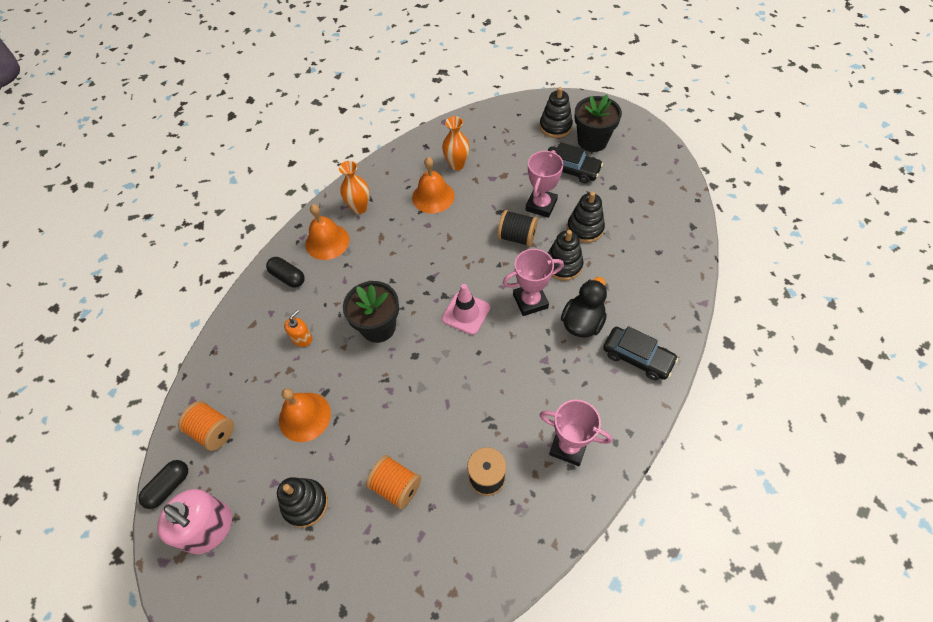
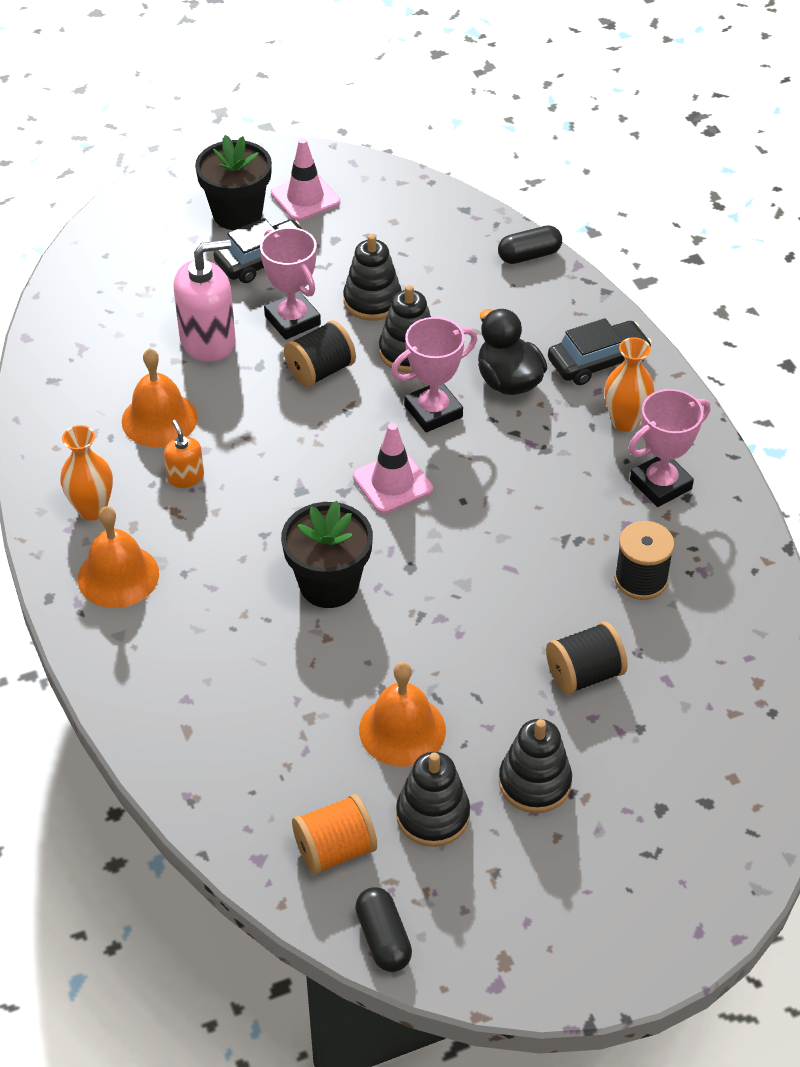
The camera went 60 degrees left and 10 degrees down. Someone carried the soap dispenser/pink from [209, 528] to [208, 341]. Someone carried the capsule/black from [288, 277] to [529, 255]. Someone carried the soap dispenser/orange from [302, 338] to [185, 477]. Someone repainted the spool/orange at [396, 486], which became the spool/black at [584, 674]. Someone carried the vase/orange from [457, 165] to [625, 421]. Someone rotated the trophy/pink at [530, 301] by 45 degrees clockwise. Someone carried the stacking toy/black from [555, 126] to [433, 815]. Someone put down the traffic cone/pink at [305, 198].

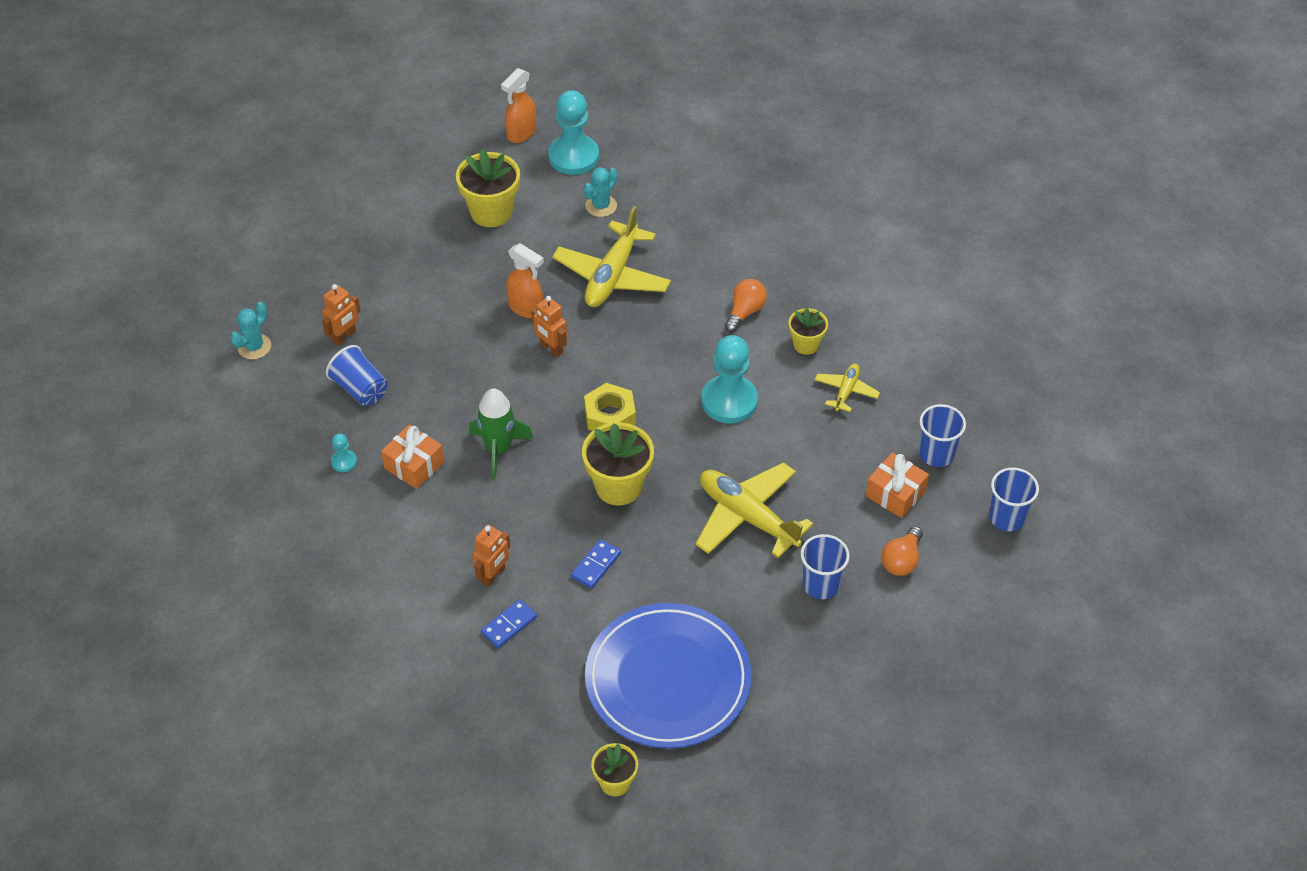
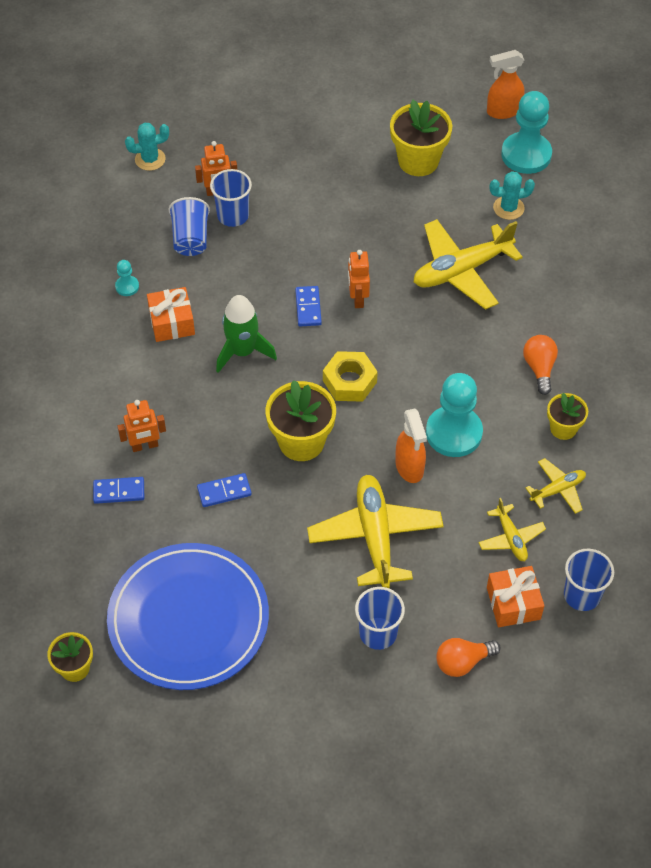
The camera went 40 degrees right and 5 degrees up. Someone carried the spray bottle/orange from [526, 308] to [409, 467]. Someone rotated the light bulb/orange at [745, 312] by 75 degrees counterclockwise. Someone carried the cup/blue from [1007, 517] to [233, 215]. Someone put down the domino/blue at [308, 307]. Someone put down the plane/yellow at [511, 538].

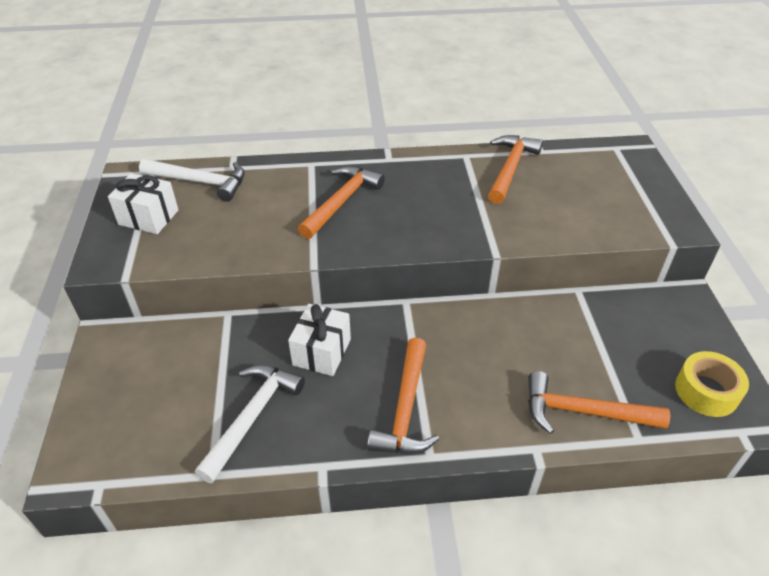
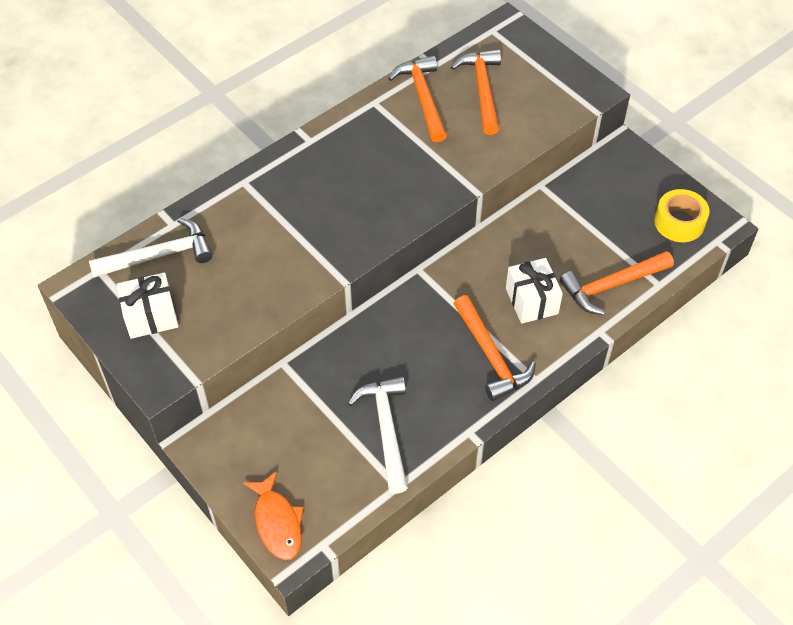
The camera went 35 degrees left and 10 degrees up. Someone carried the gift/white from [322, 352] to [531, 301]. Someone carried the hammer/orange from [341, 202] to [482, 90]. Someone put down the fish/orange at [277, 522].

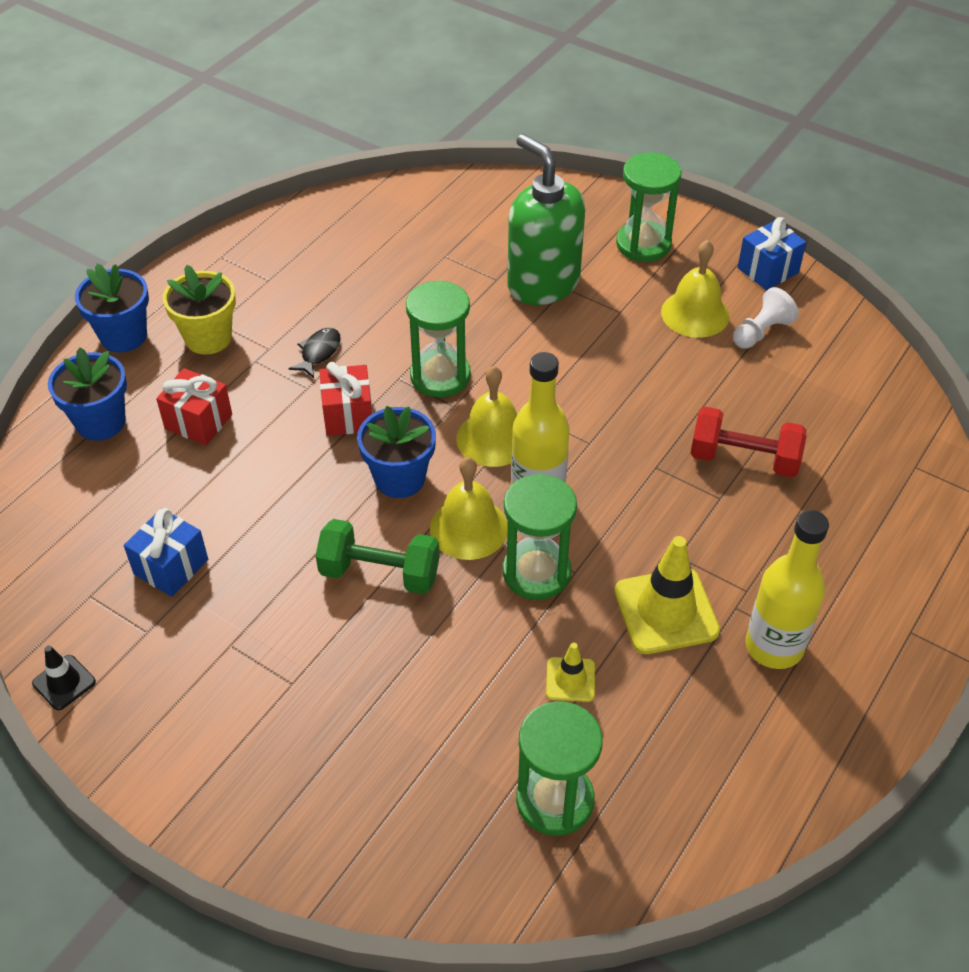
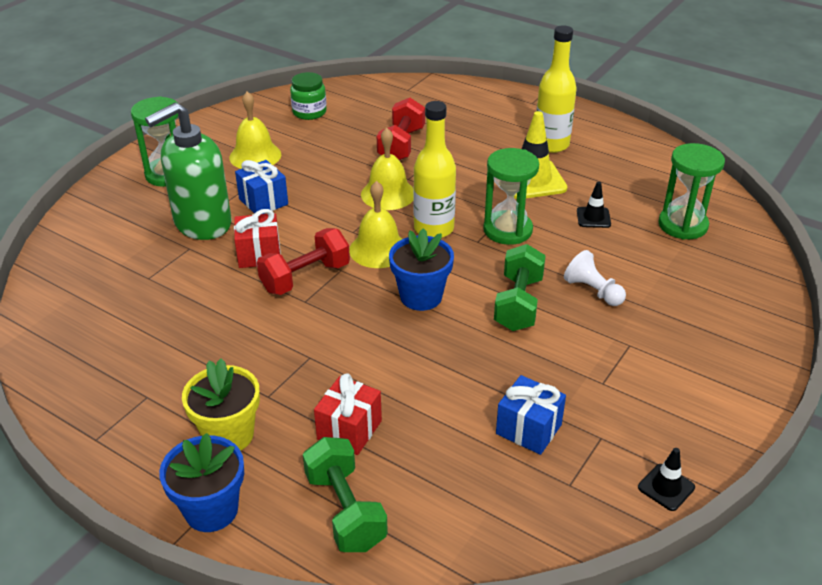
The camera went 90 degrees left and 10 degrees down. Someone swapped the flower pot/blue at [100, 422] for the dumbbell/green at [345, 510]. Someone took away the fish/black at [319, 352]. Someone carried the gift/red from [348, 415] to [259, 254]. Someone swapped the hourglass/green at [440, 376] for the dumbbell/red at [305, 277]. Someone carried the bell/yellow from [469, 528] to [388, 194]. Someone repainted the traffic cone/yellow at [570, 679], which became the traffic cone/black at [593, 217]. Someone carried the pawn/white from [761, 332] to [593, 291]. Someone carried the gift/blue from [768, 270] to [263, 201]. Someone put down the jar/green at [309, 112].

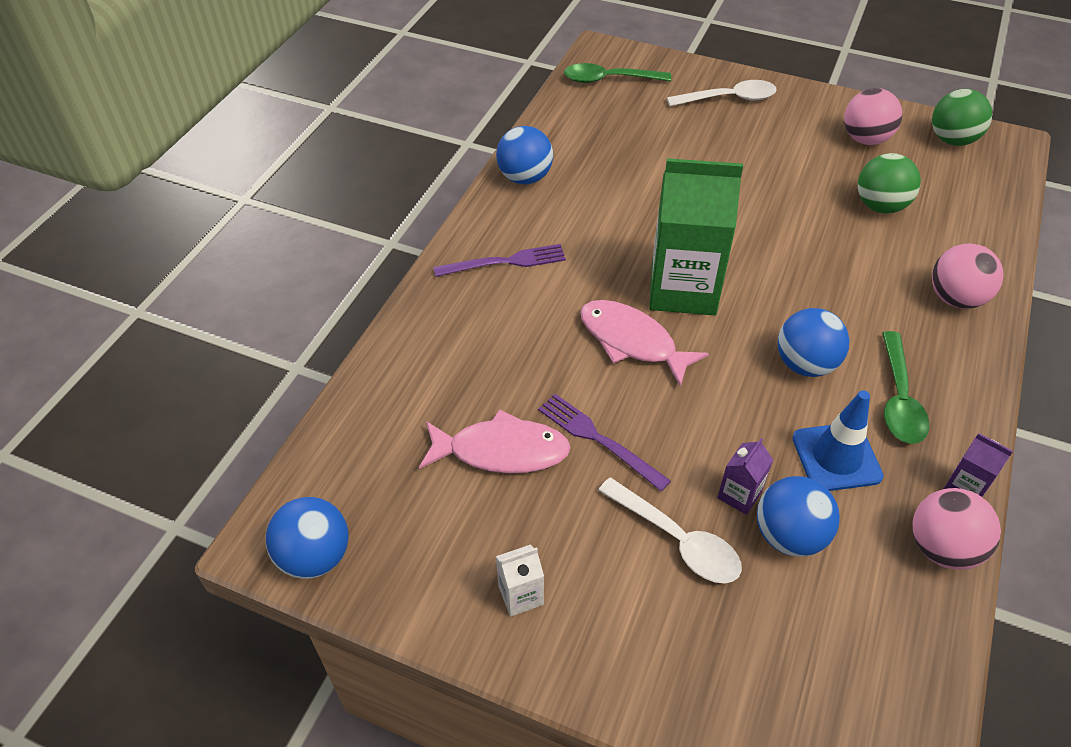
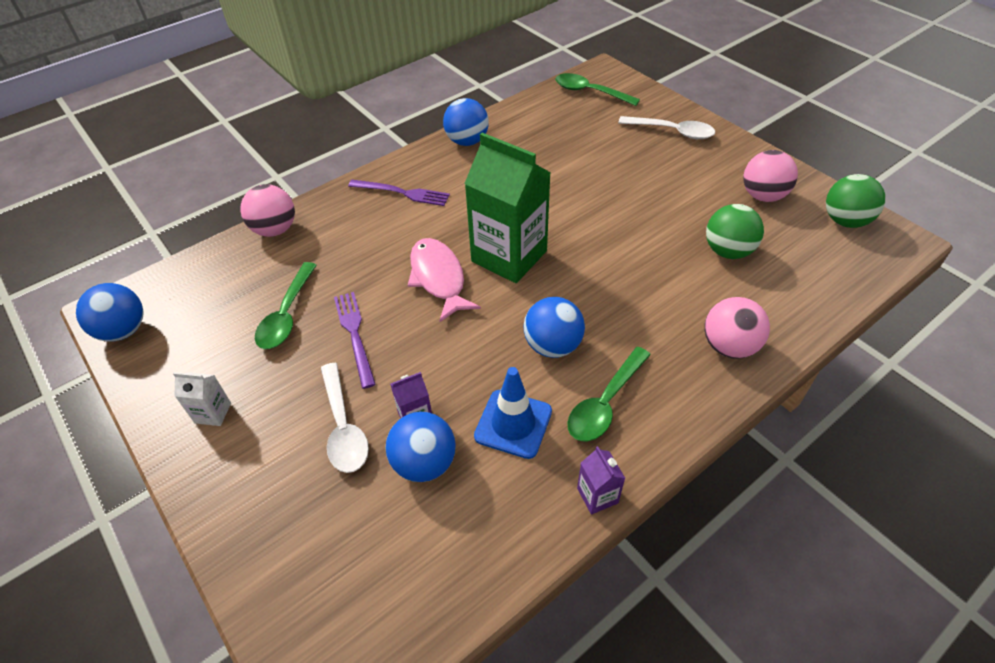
The camera went 30 degrees right and 0 degrees up. Someone swapped the fish/pink at [502, 451] for the spoon/green at [287, 315]. Someone carried the ball/pink from [942, 548] to [275, 230].

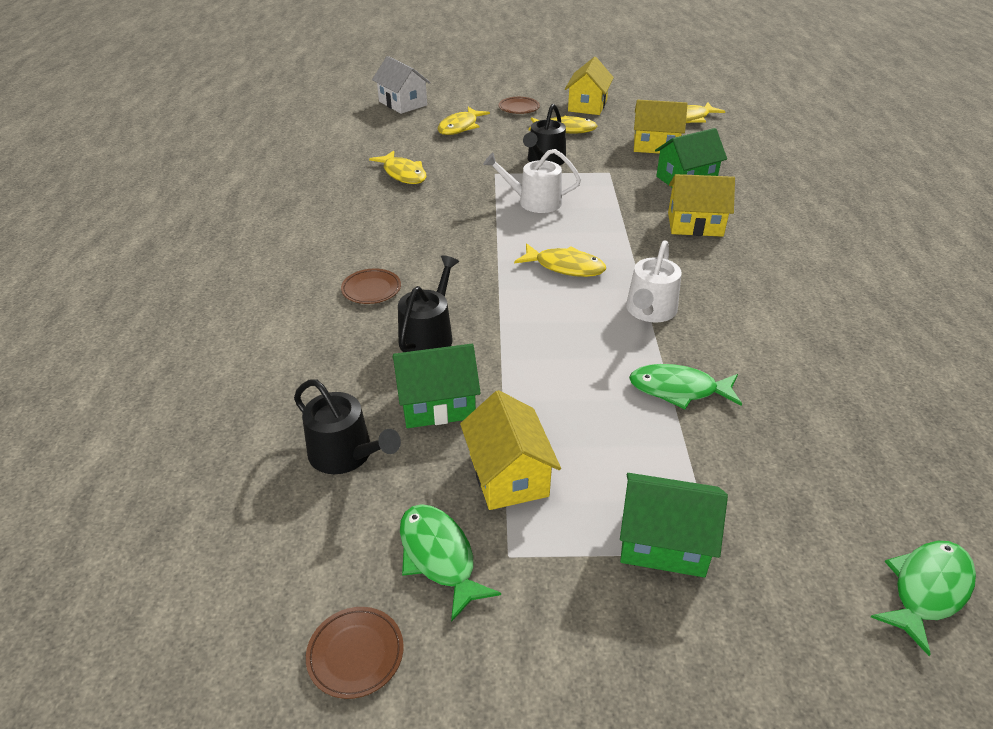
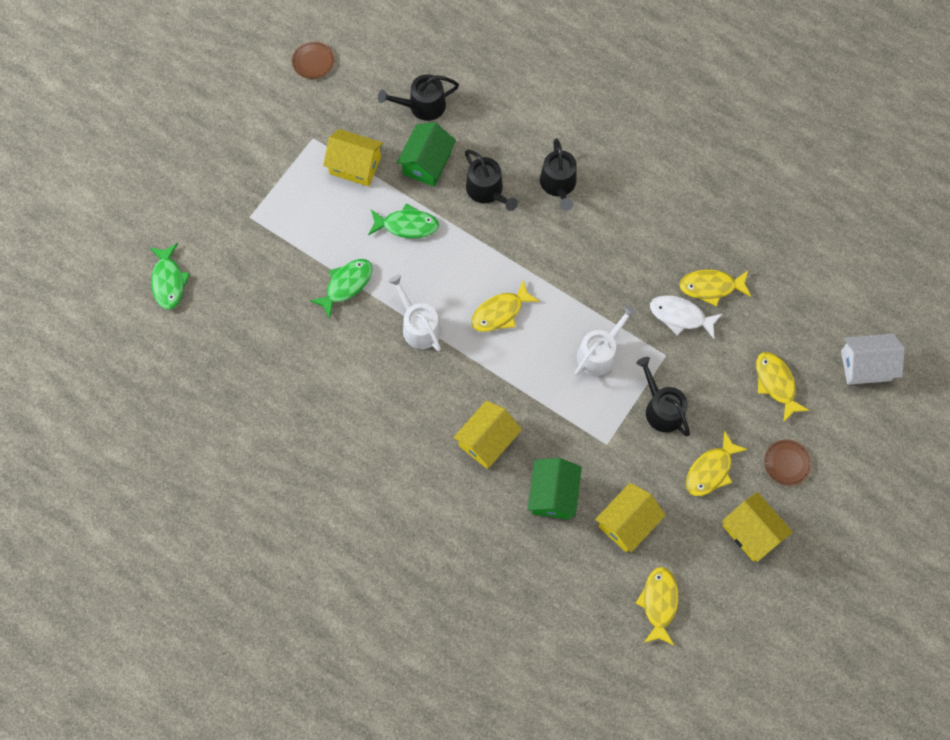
The camera went 125 degrees right and 30 degrees up. Someone swapped the plate/brown at [371, 289] for the watering can/black at [558, 185]. Someone carried the fish/green from [439, 557] to [407, 225]. Someone took away the house/green at [663, 542]. Someone put down the fish/white at [680, 316].

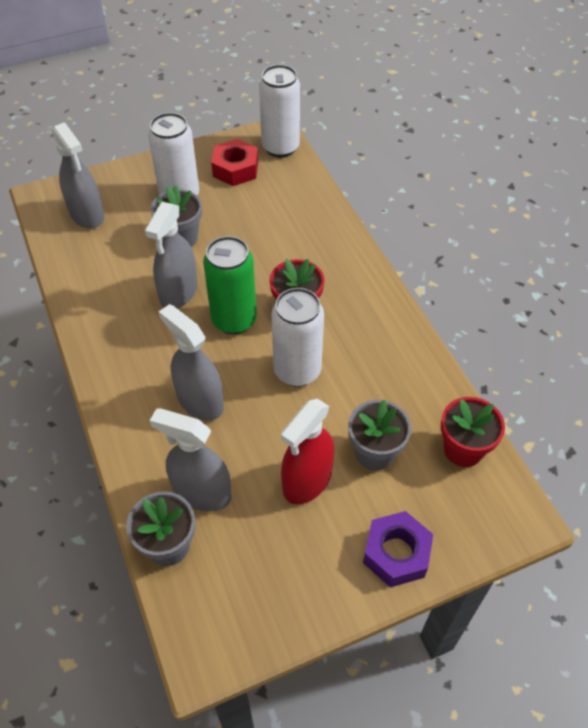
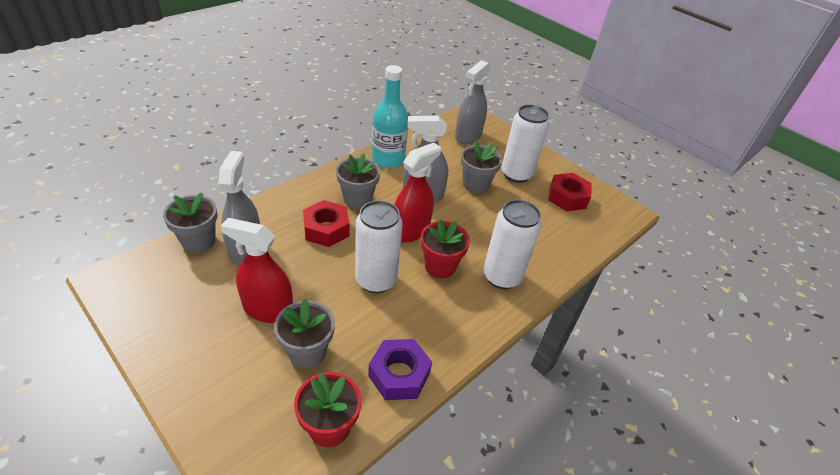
The camera went 65 degrees right and 10 degrees down. Someone swapped the spray bottle/grey at [200, 401] for the nut/red at [326, 229]. Someone swapped the can/green at [234, 320] for the spray bottle/red at [411, 231]. Someone carried the can/white from [280, 147] to [502, 277]. Someone carried the nut/purple from [396, 553] to [399, 374]. Someone put down the flower pot/grey at [357, 199]. Someone put down the bottle/turquoise at [388, 159].

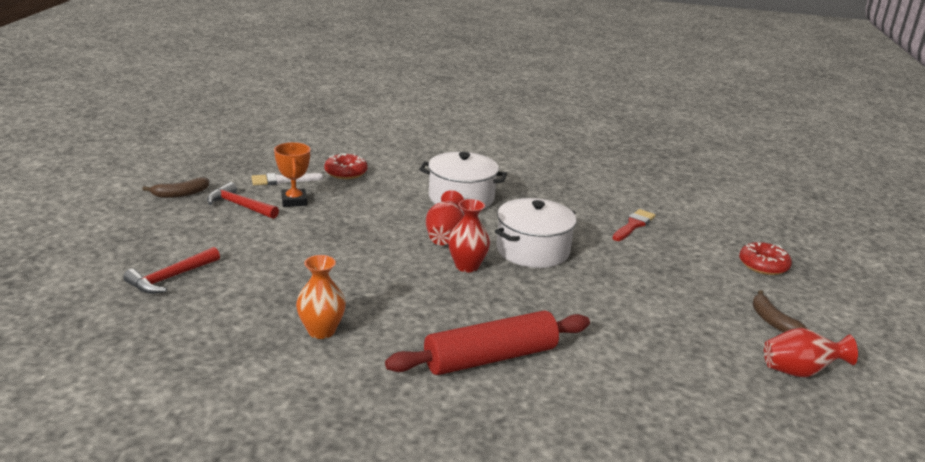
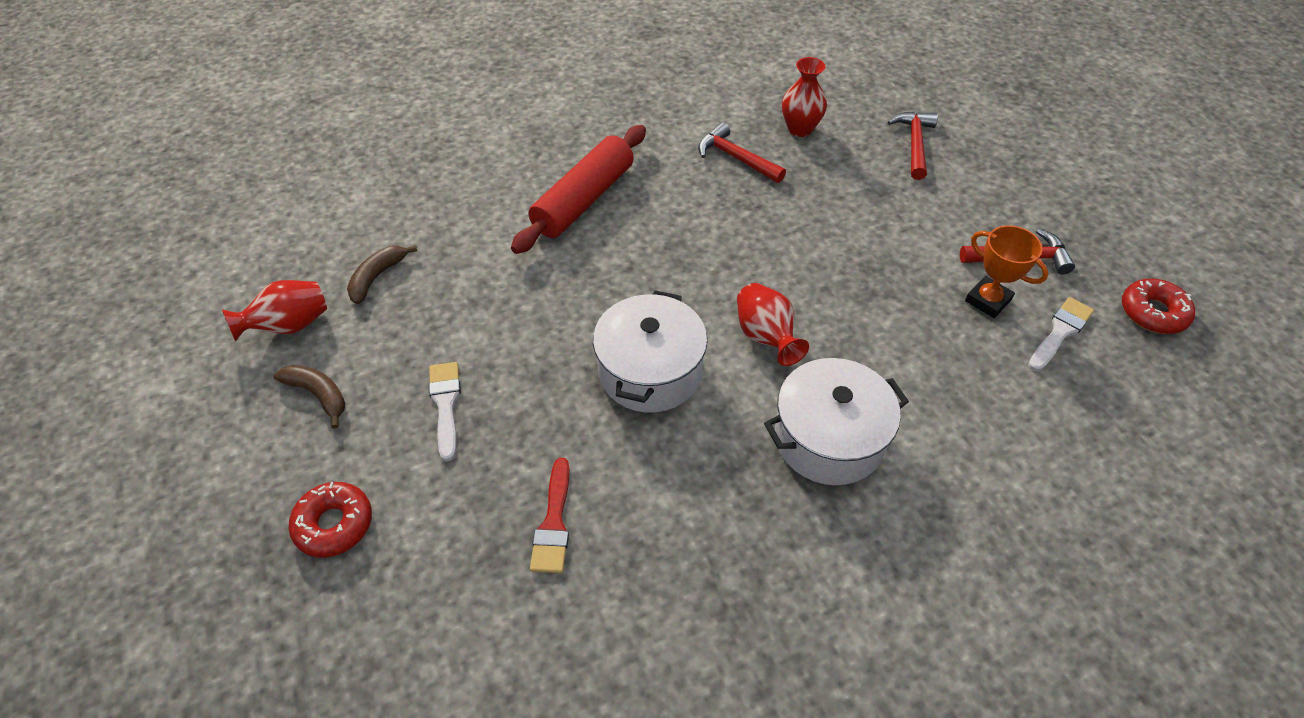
The camera went 150 degrees right and 25 degrees up. Someone carried the banana/brown from [180, 194] to [377, 277]. Someone swapped the vase/orange at [321, 331] for the hammer/red at [736, 158]. Someone carried the donut/red from [346, 172] to [1153, 313]. Someone carried the vase/red from [467, 266] to [800, 129]. Someone put down the brush/white at [445, 404].

